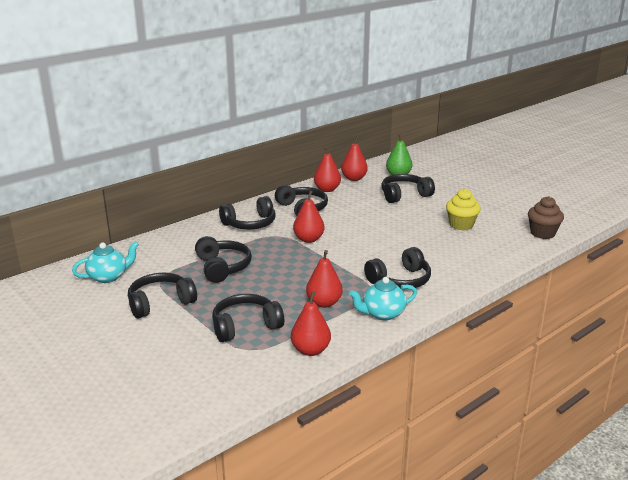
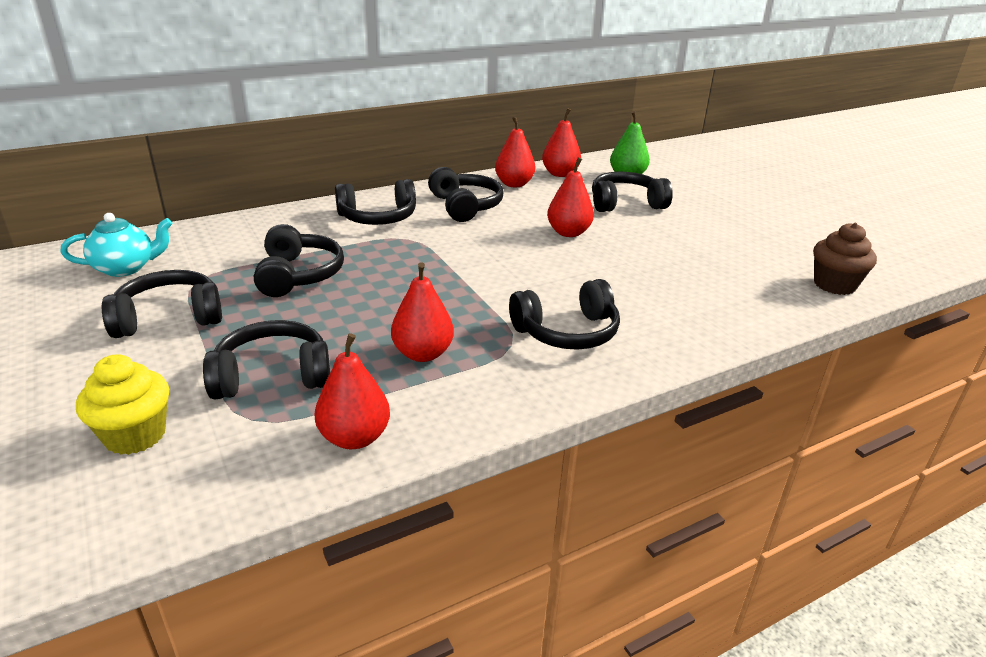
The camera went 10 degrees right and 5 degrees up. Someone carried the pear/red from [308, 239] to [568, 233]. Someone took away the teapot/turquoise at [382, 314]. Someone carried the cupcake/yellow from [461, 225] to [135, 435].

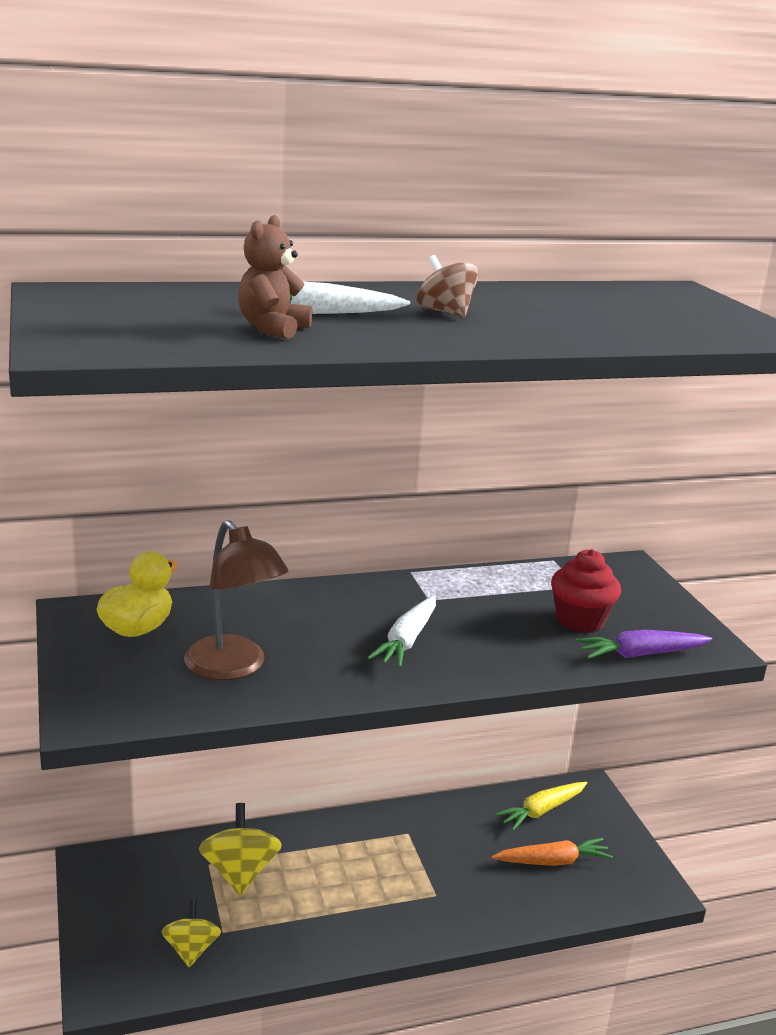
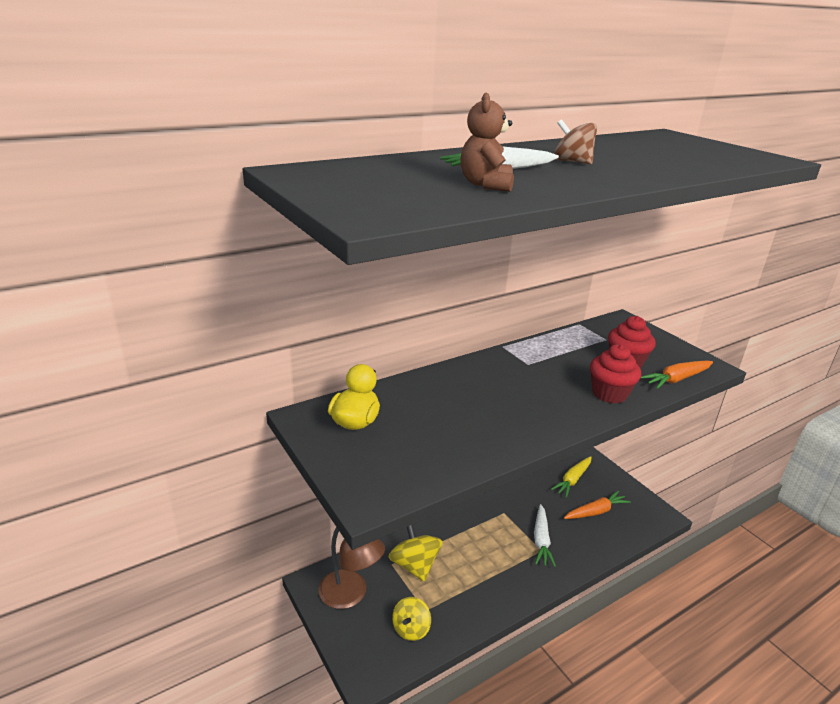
The camera went 15 degrees left and 5 degrees up. Someone rotated the spinning top/yellow at [191, 949] by 135 degrees counterclockwise. Someone carried the lamp/brown from [233, 667] to [350, 595]. Someone carried the carrot/white from [407, 641] to [541, 540]. Someone repainted the carrot/purple at [641, 654], which became the carrot/orange at [677, 379]. Someone put down the cupcake/red at [609, 394].

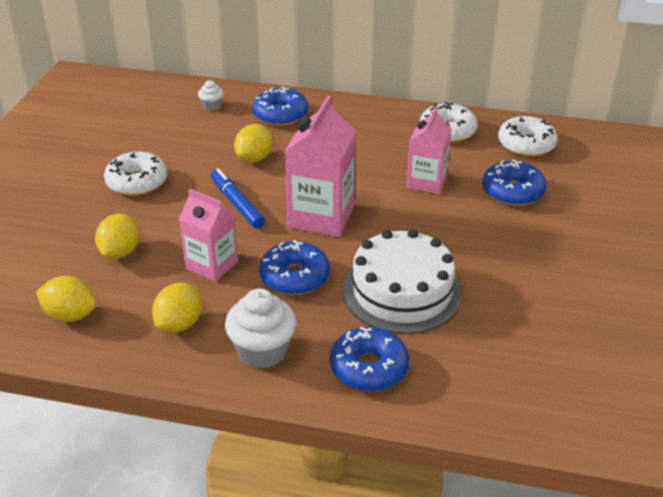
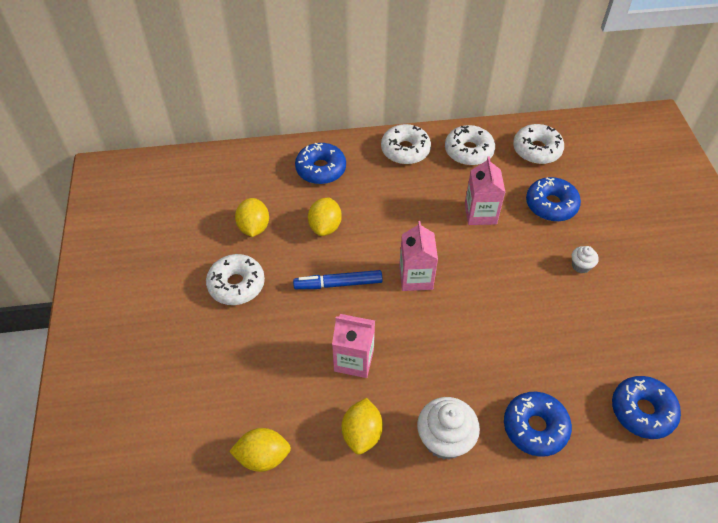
The camera went 20 degrees left and 15 degrees up. Someone carried the lemon/yellow from [120, 252] to [254, 227]. Someone carried the cupcake/white from [212, 106] to [581, 266]. Someone rotated the marker/blue at [237, 204] by 45 degrees counterclockwise. Someone carried the donut/blue from [294, 277] to [642, 411]. Someone scaled the carton/pink at [321, 217] by 0.66. Someone took away the cake/white at [402, 291]. Someone put down the donut/white at [405, 150].

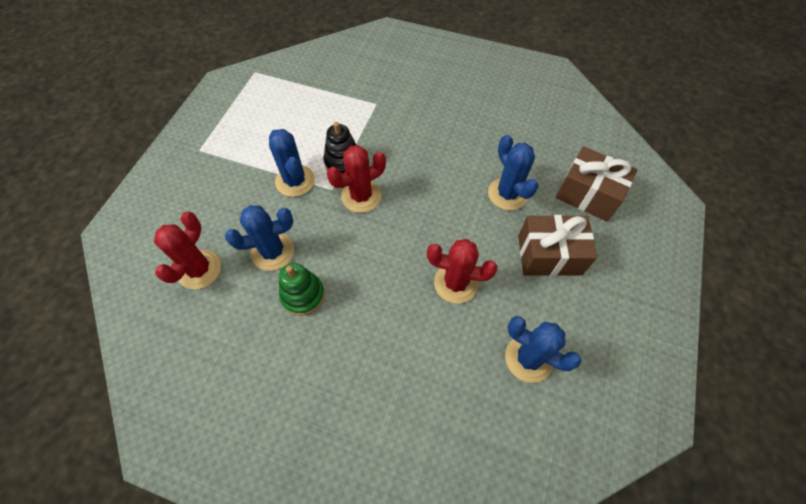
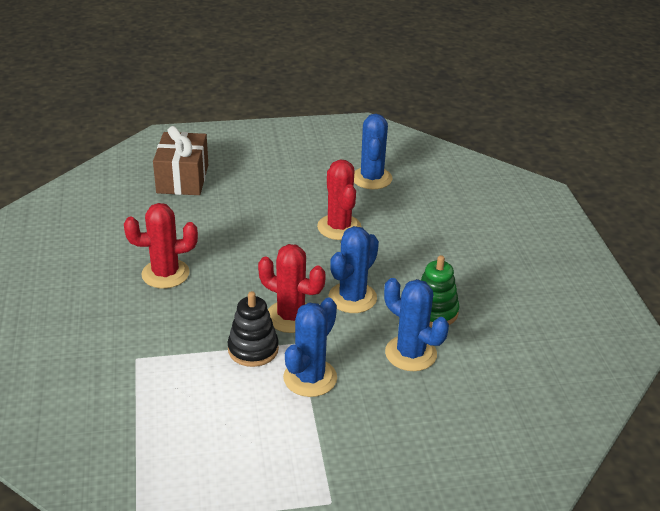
The camera went 120 degrees left and 25 degrees down. Someone carried the cactus/red from [199, 269] to [165, 274]. Someone carried the cactus/blue from [507, 194] to [352, 298]. Someone took away the gift/brown at [549, 255].

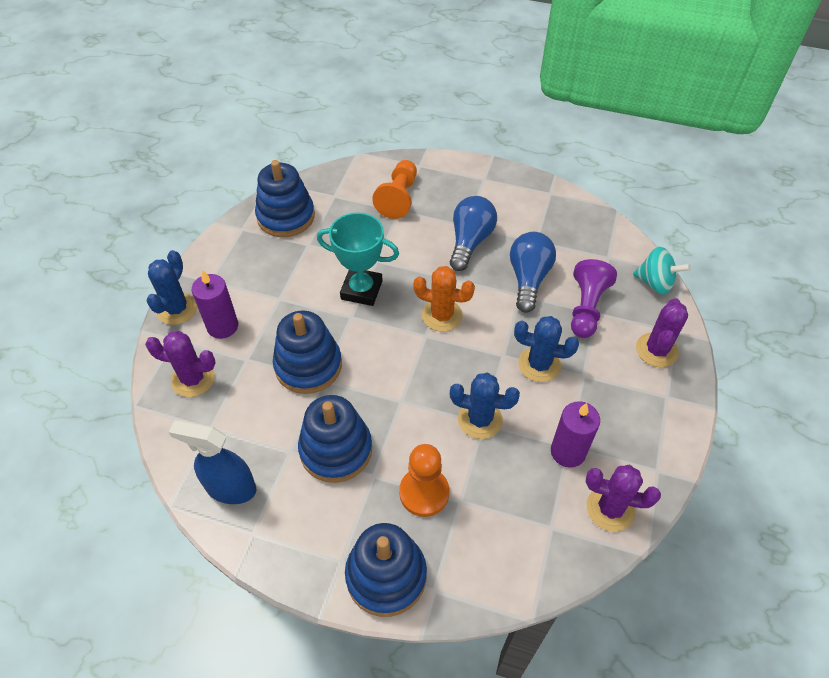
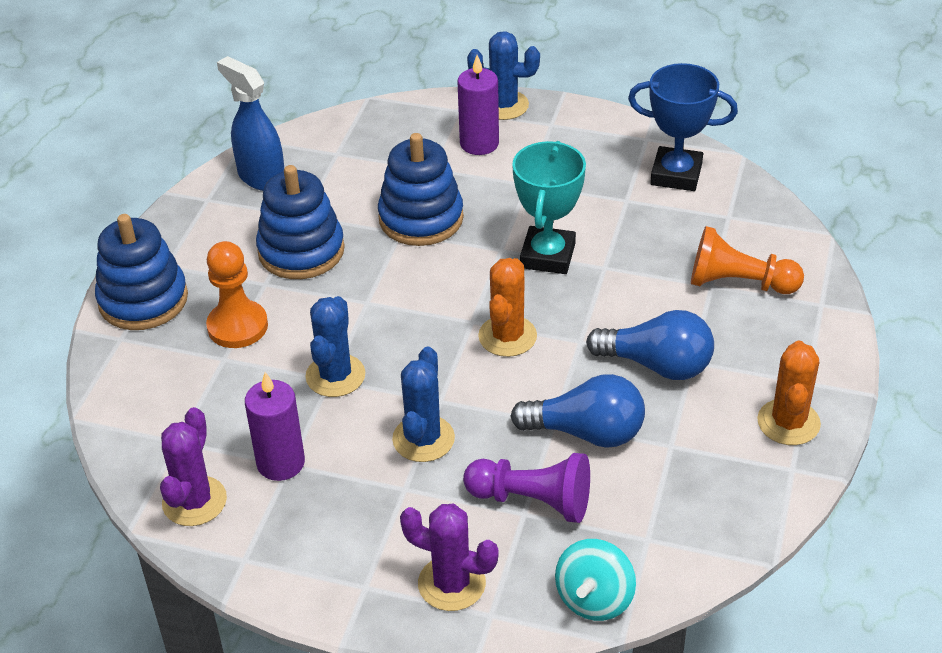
The camera went 90 degrees right and 10 degrees down. Someone took away the cactus/purple at [193, 379]. Someone rotated the spray bottle/blue at [230, 488] by 60 degrees counterclockwise. Someone swapped the stacking toy/blue at [286, 216] for the trophy/blue at [676, 174]. Someone put down the cactus/orange at [788, 422].

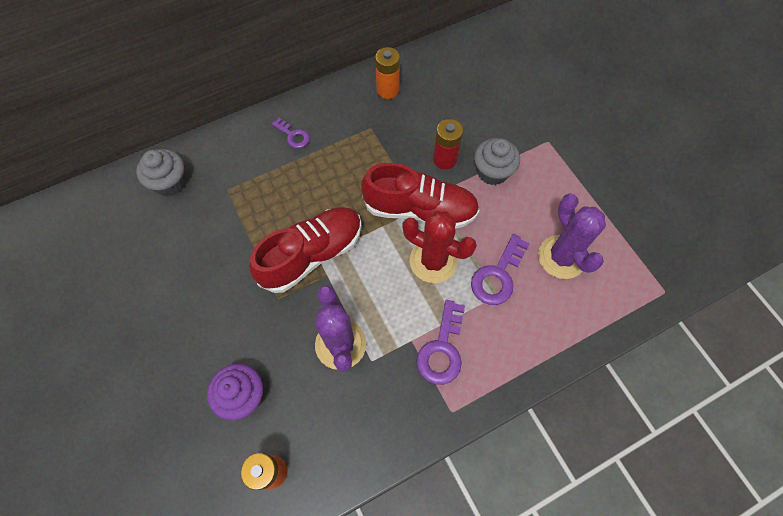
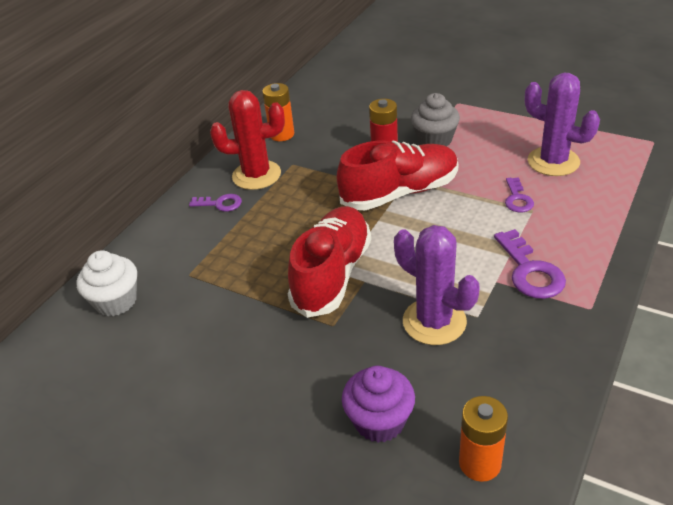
The camera went 30 degrees left and 25 degrees down. Someone repainted the cupcake/grey at [170, 183], which became the cupcake/white at [116, 301]. Someone carried the cactus/red from [433, 261] to [256, 175]. Someone scaled the key/purple at [497, 276] by 0.61.

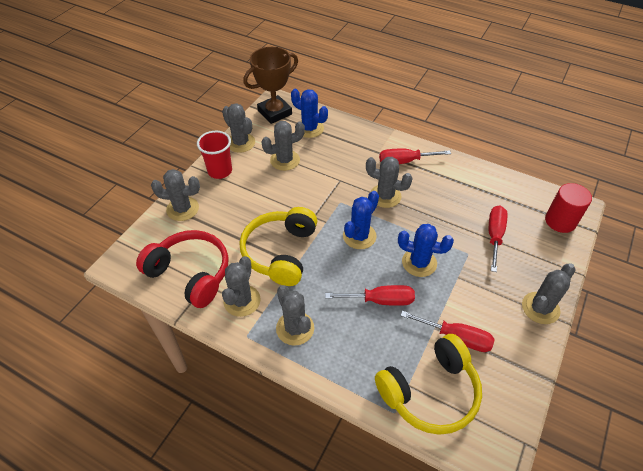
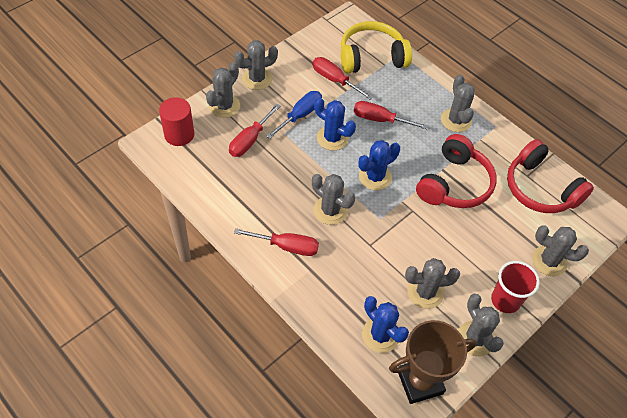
The camera went 165 degrees left and 5 degrees up. Someone carried the cactus/grey from [242, 301] to [224, 106]. Someone repainted the headphones/yellow at [280, 252], which became the headphones/red at [454, 184]. Someone put down the screwdriver/blue at [300, 115].

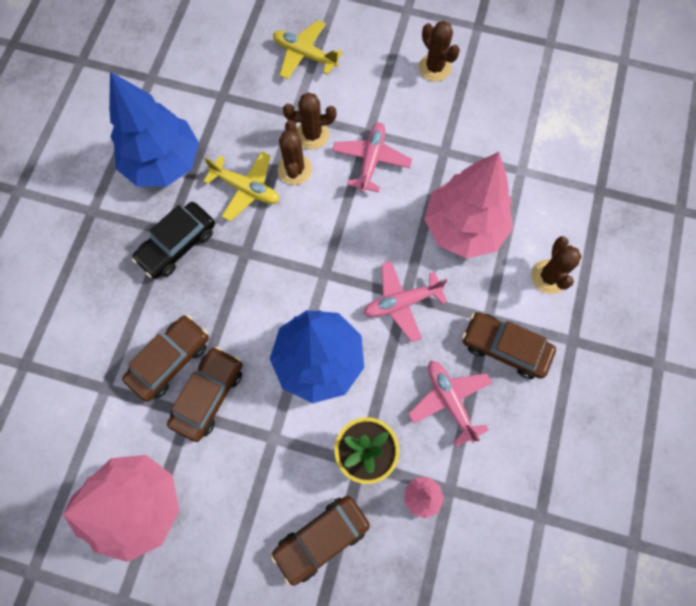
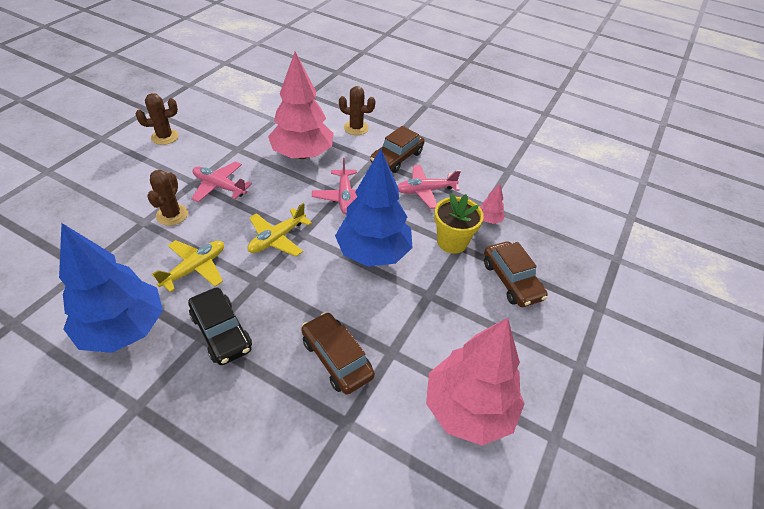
The camera went 80 degrees left and 25 degrees down. Someone took away the car/brown at [208, 395]. Someone carried the plane/yellow from [305, 55] to [277, 238]. Someone took away the cactus/brown at [295, 170].

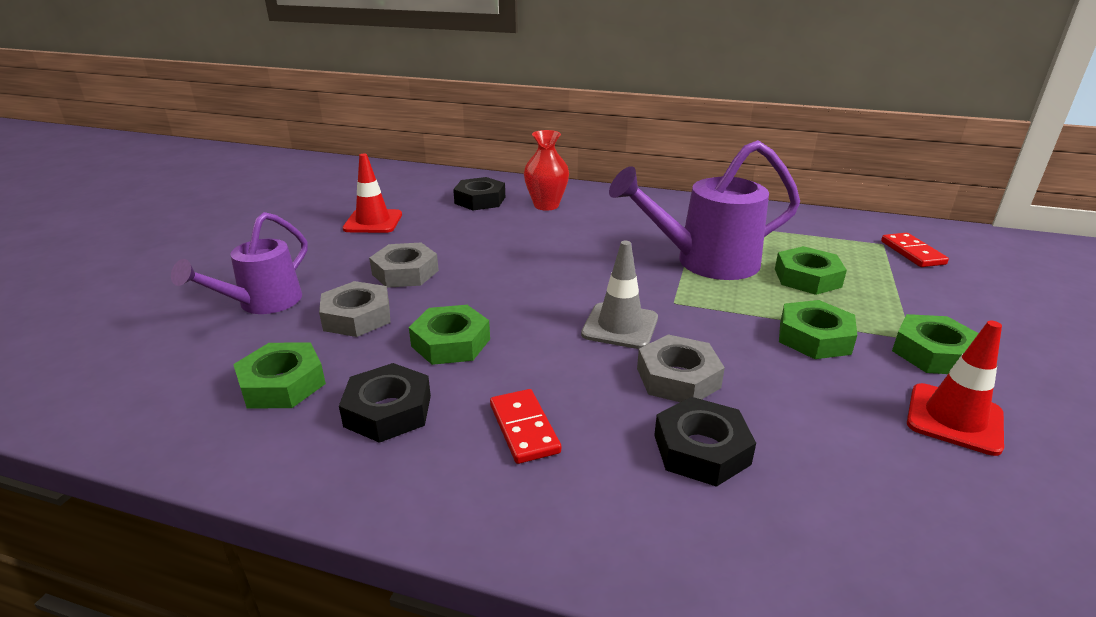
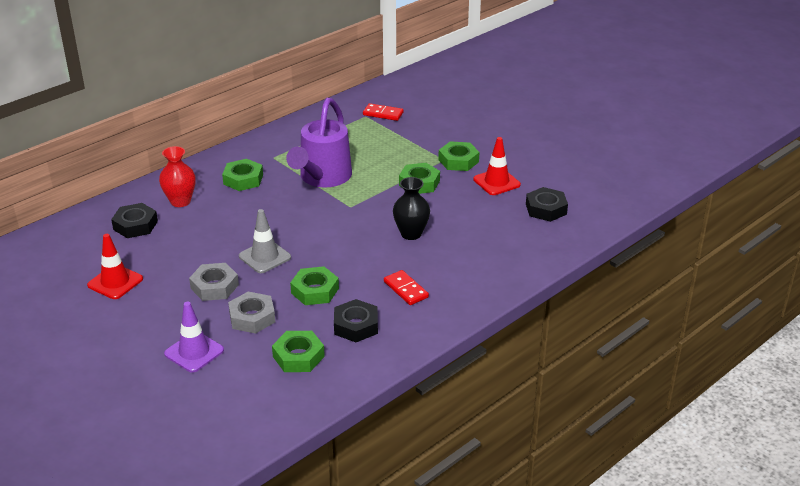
The camera went 60 degrees left and 5 degrees up. Someone swapped the watering can/purple at [263, 303] for the traffic cone/purple at [194, 352]. Someone rotated the domino/red at [524, 428] by 45 degrees clockwise. Someone carried the traffic cone/grey from [620, 326] to [265, 257]. Someone swapped the nut/grey at [678, 378] for the vase/black at [411, 234]. Someone carried the nut/black from [701, 449] to [546, 209]. Someone carried the nut/green from [807, 278] to [243, 179].

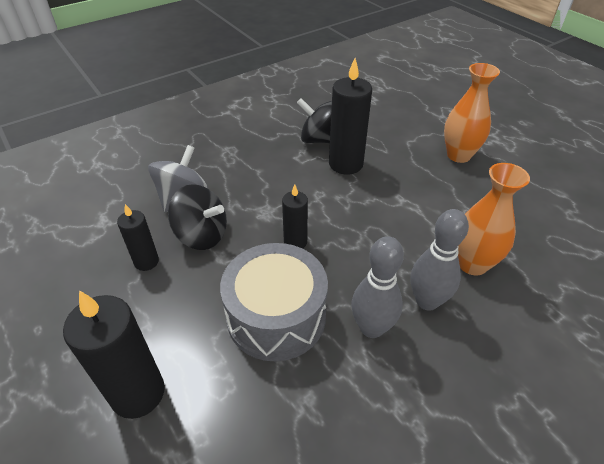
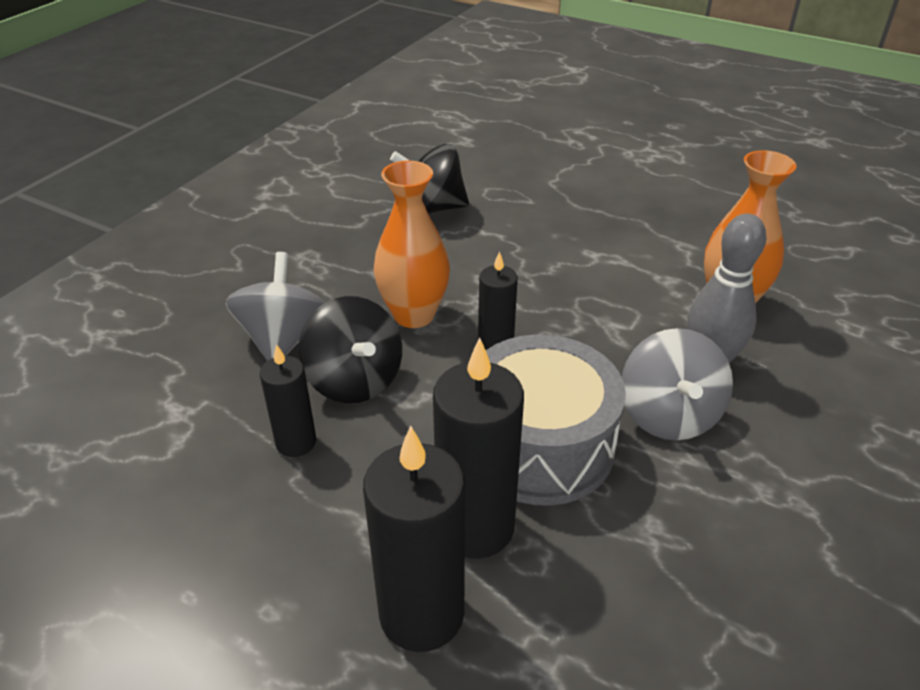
The camera went 25 degrees left and 5 degrees down. Someone rotated the spinning top/black at [202, 235] by 60 degrees clockwise. Someone carried the candle/black from [345, 164] to [475, 527]. Someone swapped the bowling pin/grey at [372, 328] for the spinning top/grey at [668, 415]. Someone carried the vase/orange from [458, 155] to [414, 315].

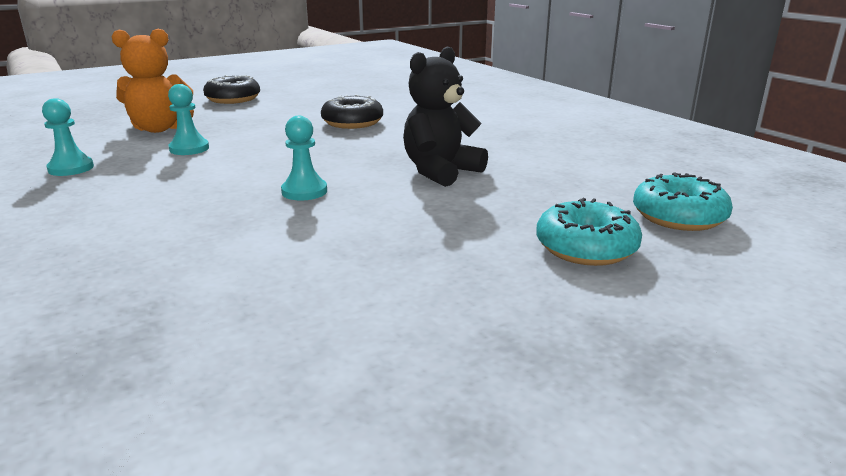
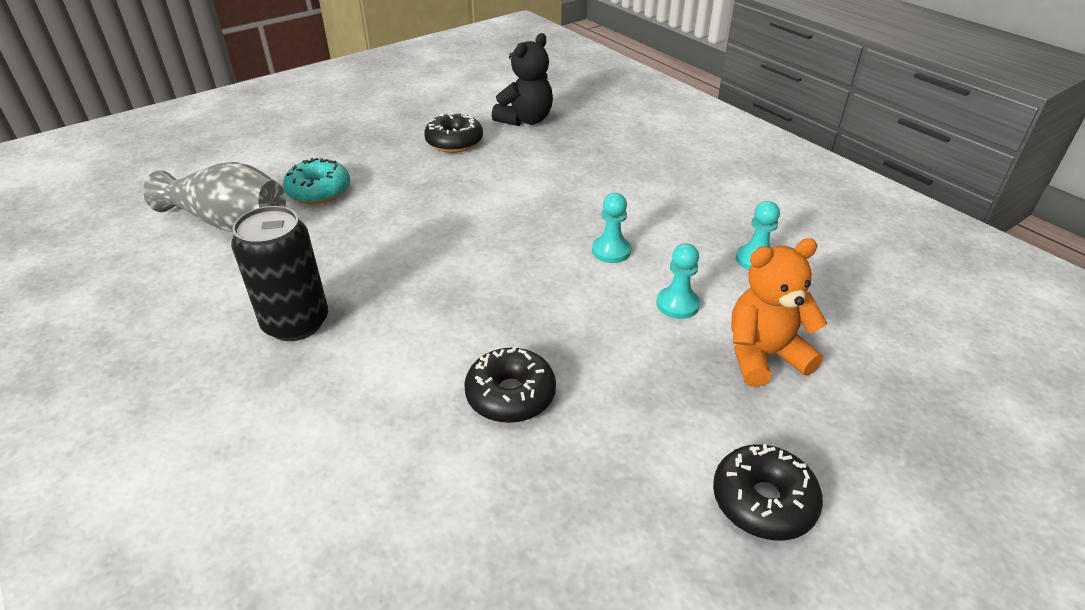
The camera went 175 degrees right and 15 degrees up. Someone carried the pawn/turquoise from [304, 191] to [611, 251]. Someone carried the teddy bear/black from [440, 172] to [525, 120]. Someone swapped the donut/turquoise at [678, 217] for the vase/grey at [229, 222]. Someone put down the can/black at [296, 323]. Someone put down the donut/black at [454, 142].

